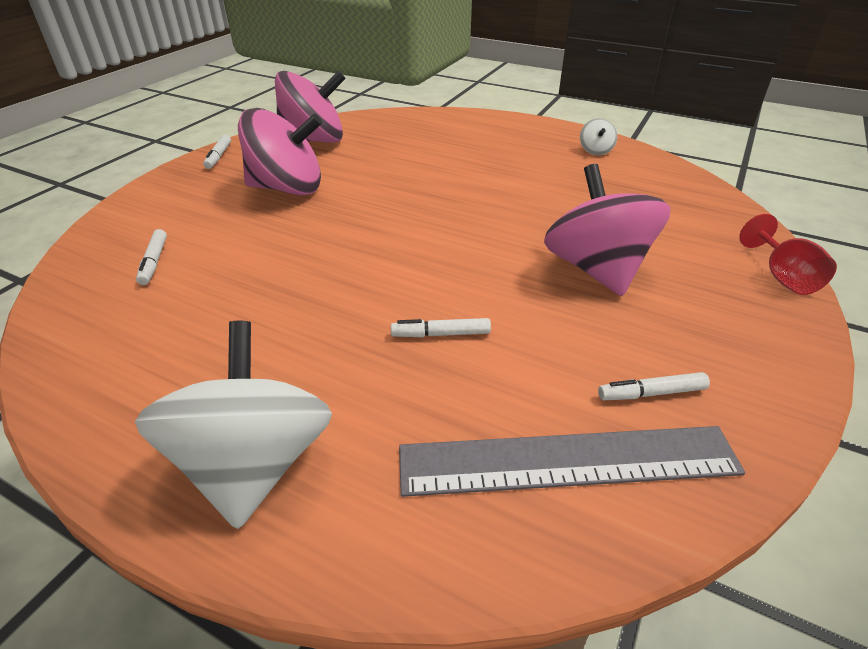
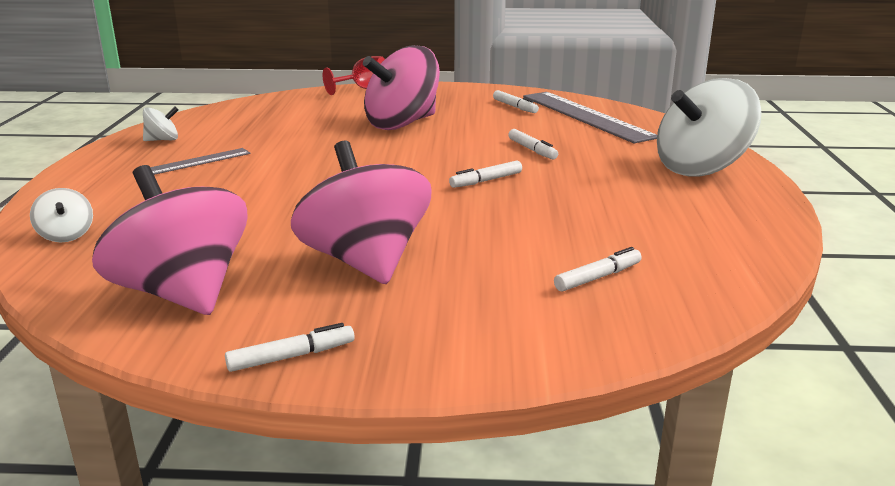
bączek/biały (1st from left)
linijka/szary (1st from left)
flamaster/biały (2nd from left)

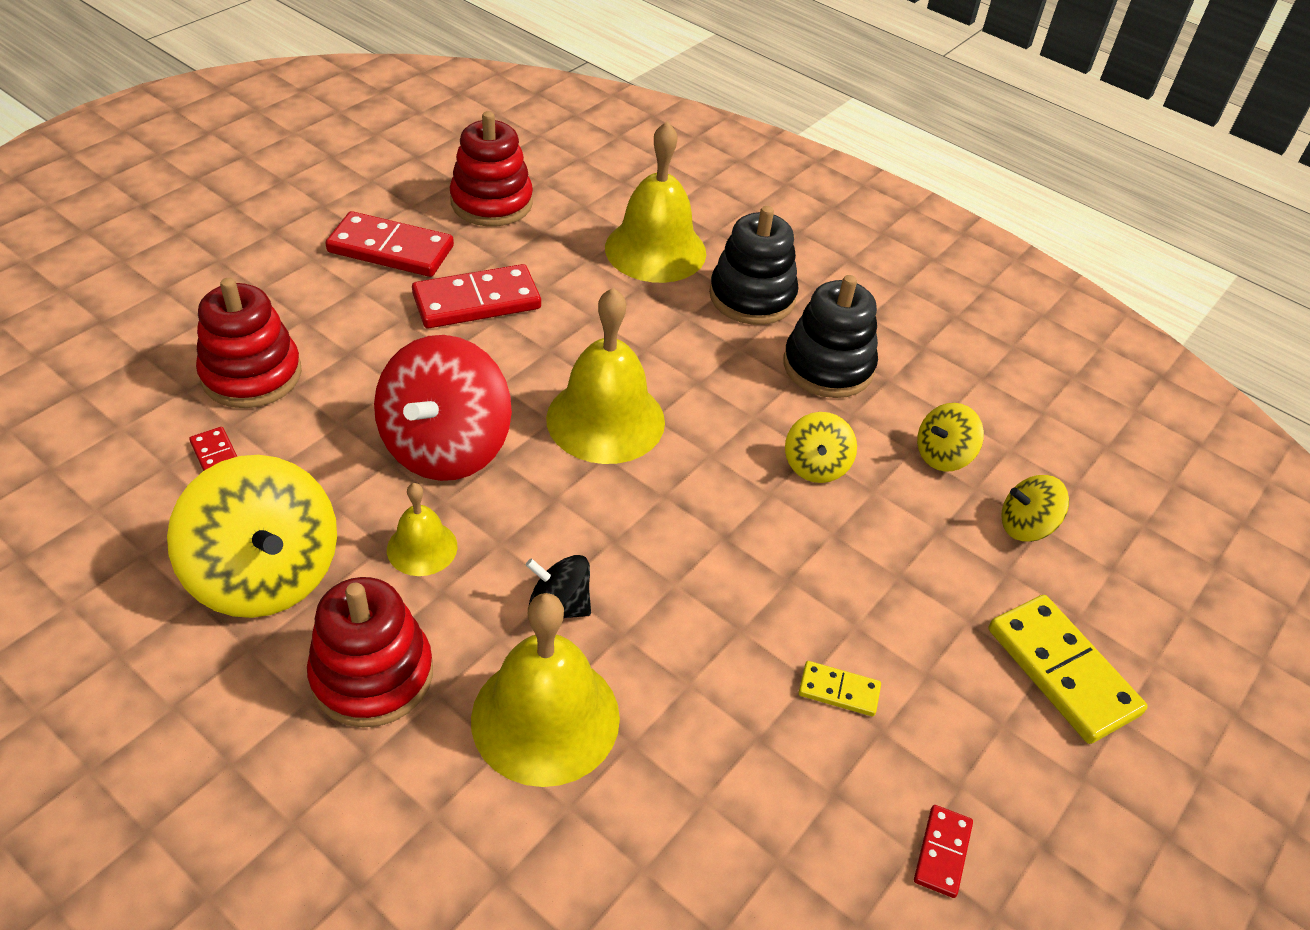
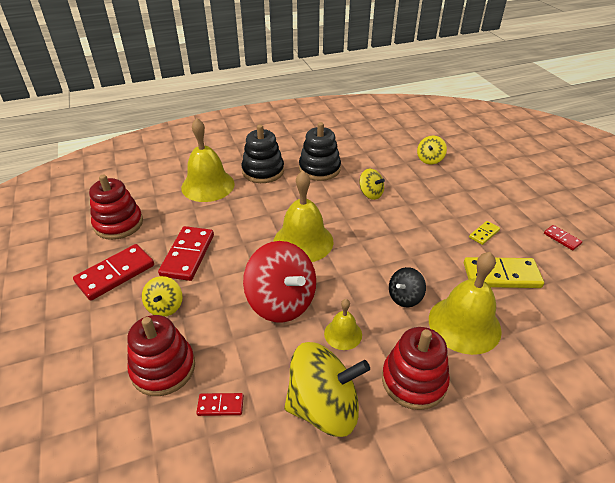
bączek/żółty (1st from left)
kostka domina/żółty (2nd from left)

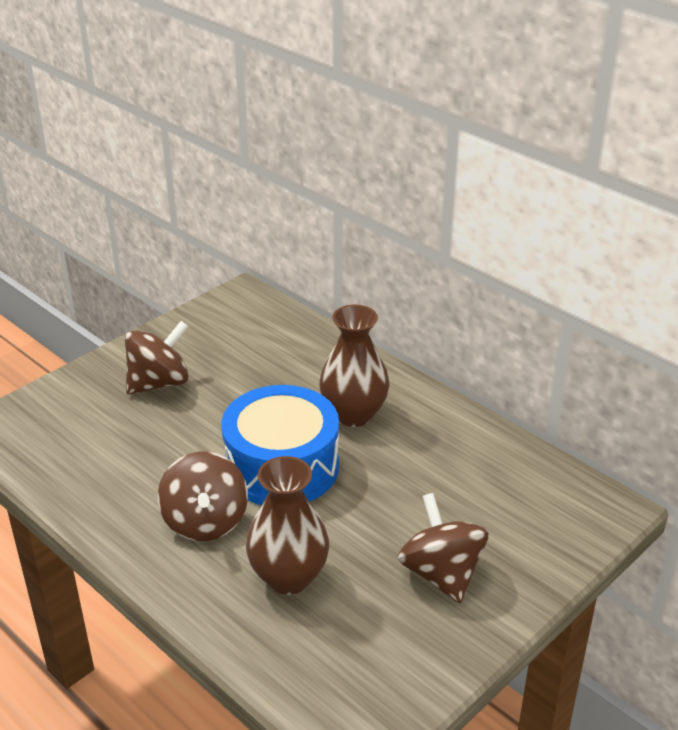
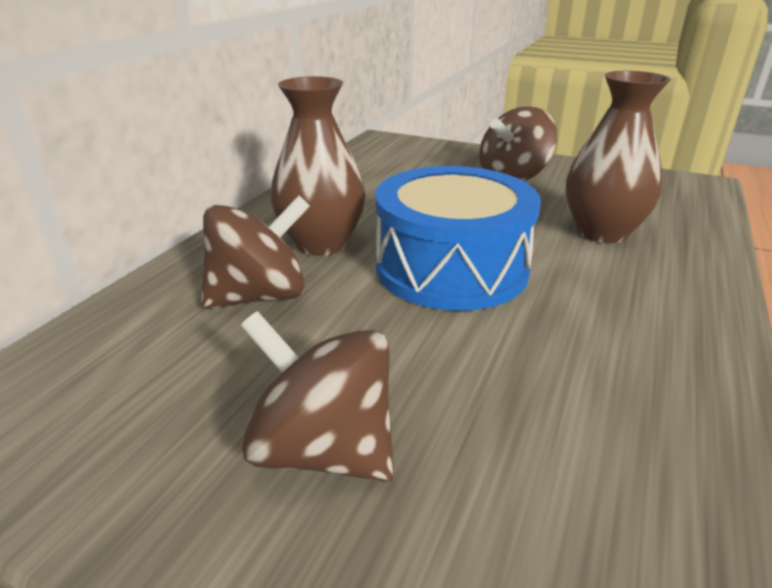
bączek/brązowy (1st from left)

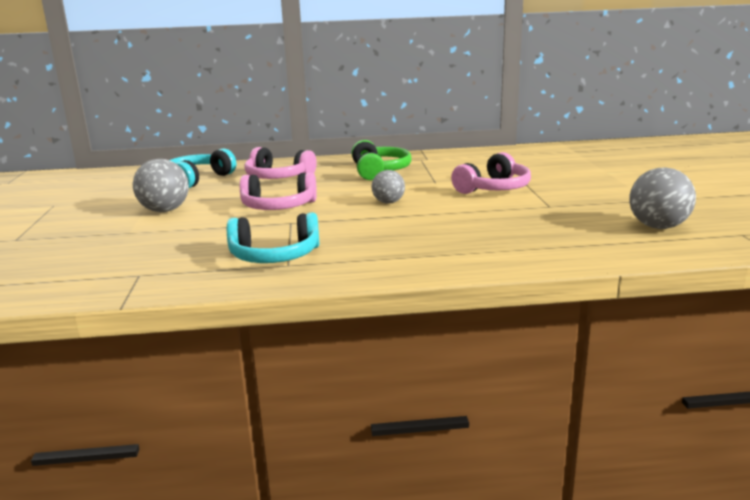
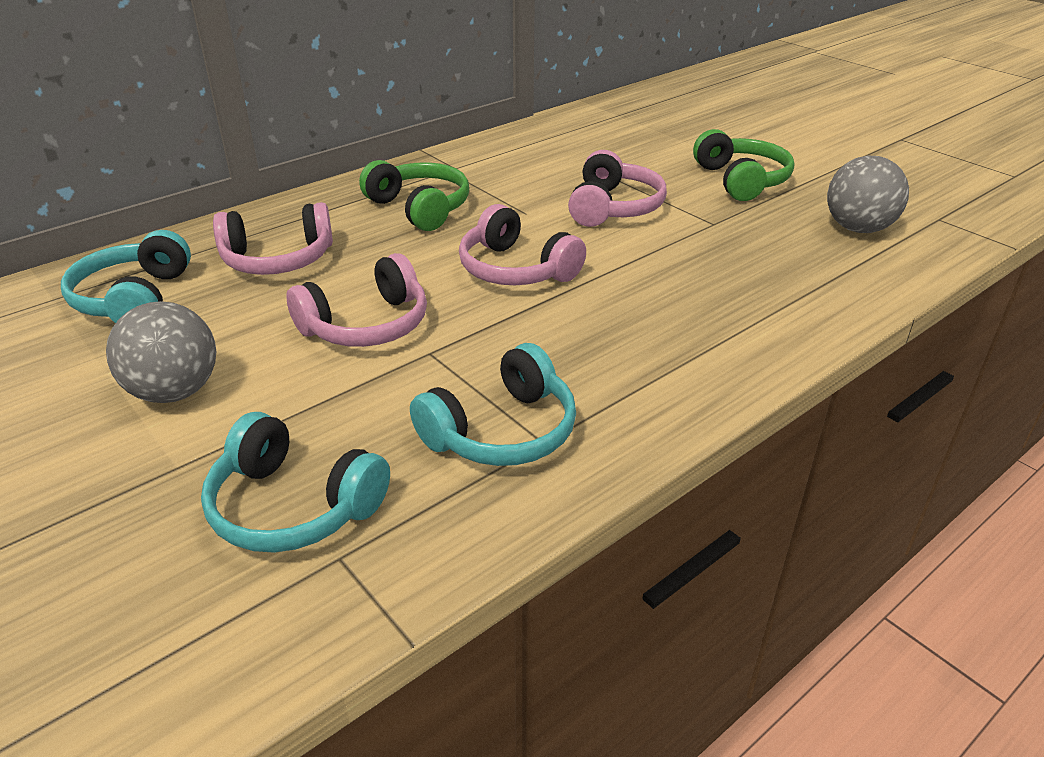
słuchawki/różowy (3rd from left)
słuchawki/turkusowy (2nd from left)
słuchawki/zielony (2nd from left)

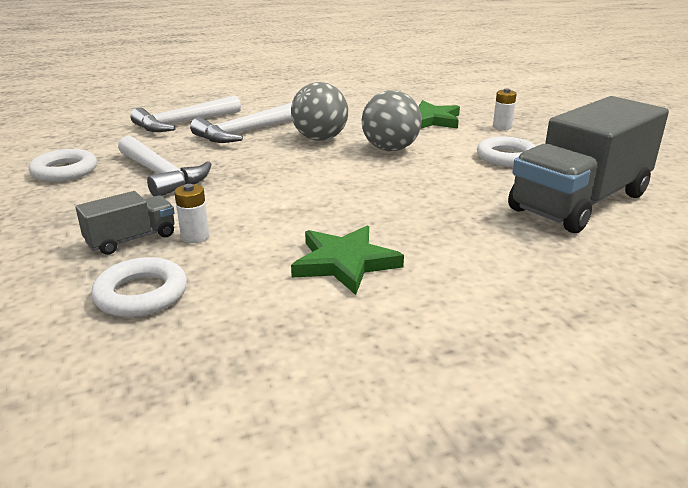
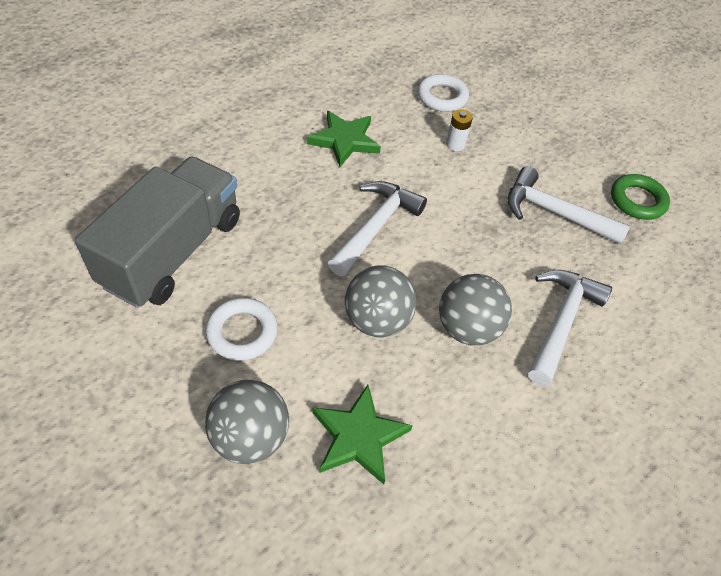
pierścień/zielony
ciężarówka/szary (1st from left in the first image)
młotek/biały (1st from left)
piłka/szary (1st from left)

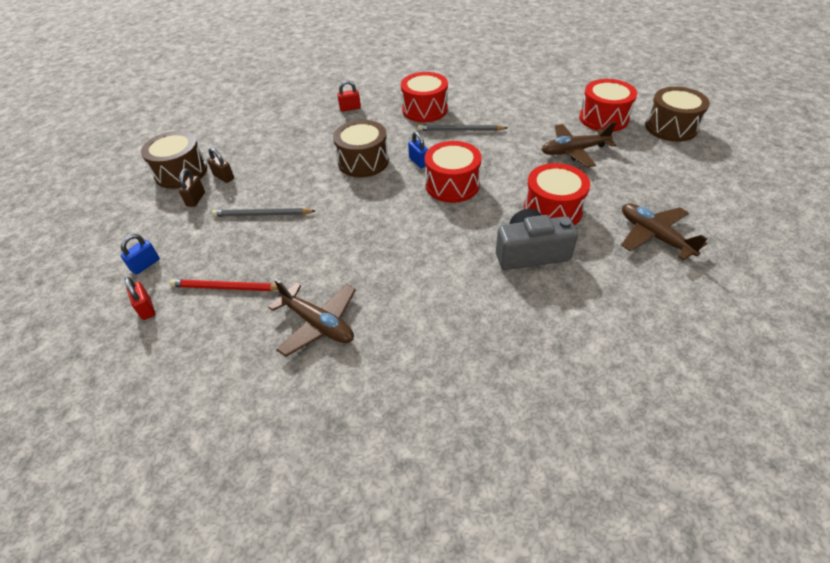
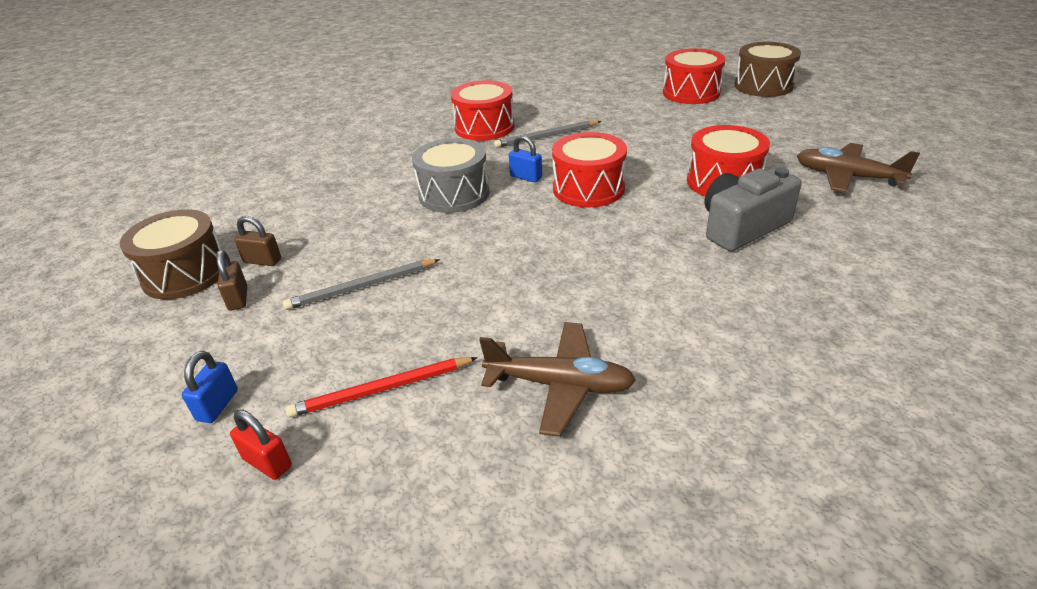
bęben/szary
kłódka/czerwony (2nd from left in the first image)
samolot/brązowy (2nd from left in the first image)

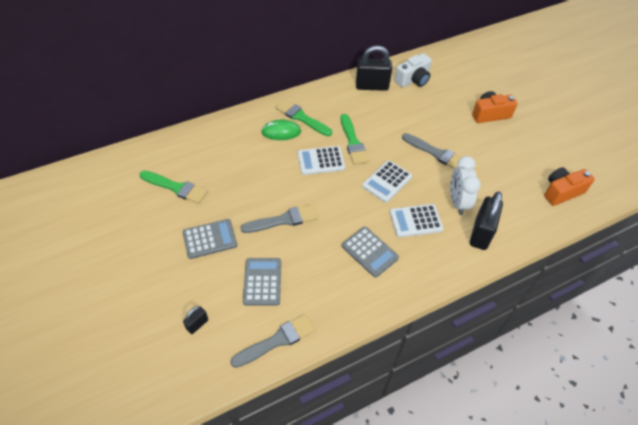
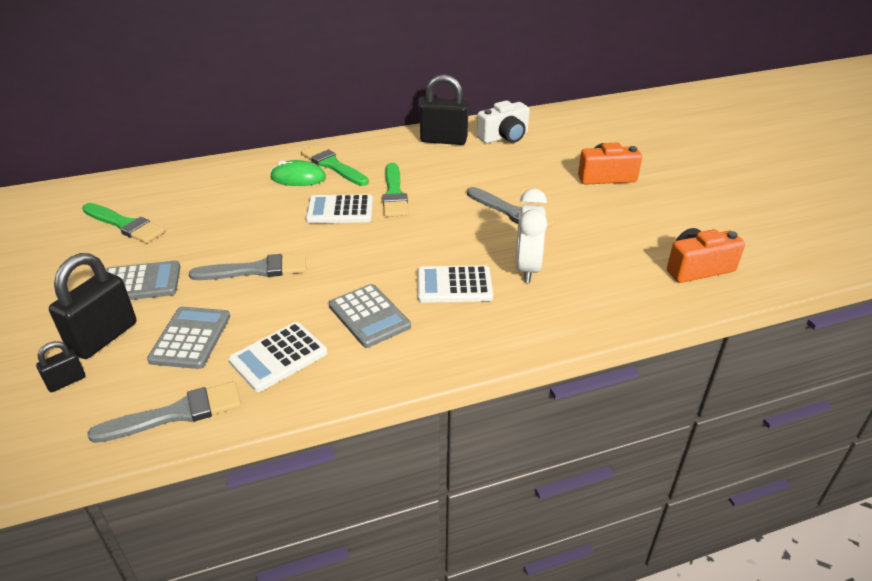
kalkulator/biały (1st from left)
kłódka/czarny (2nd from left)

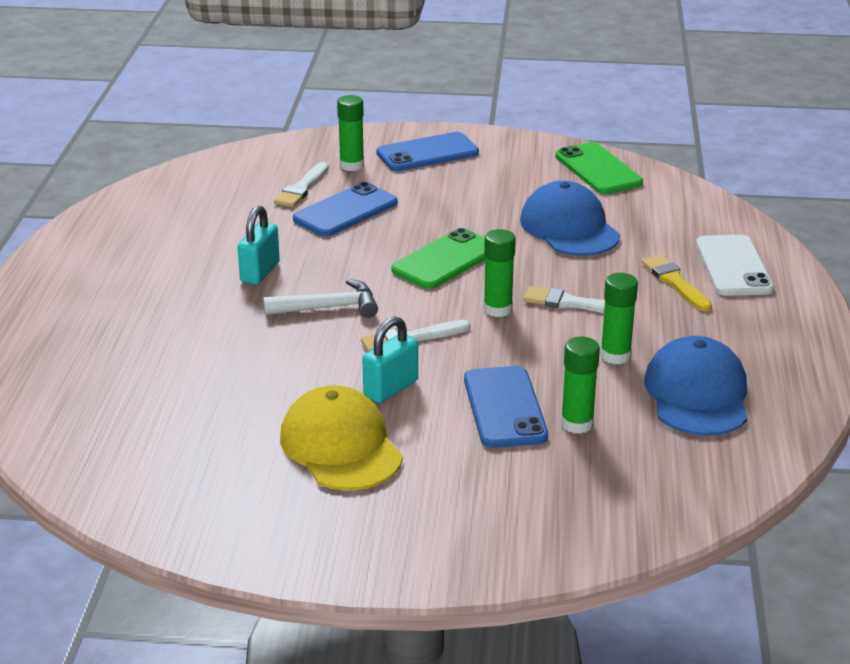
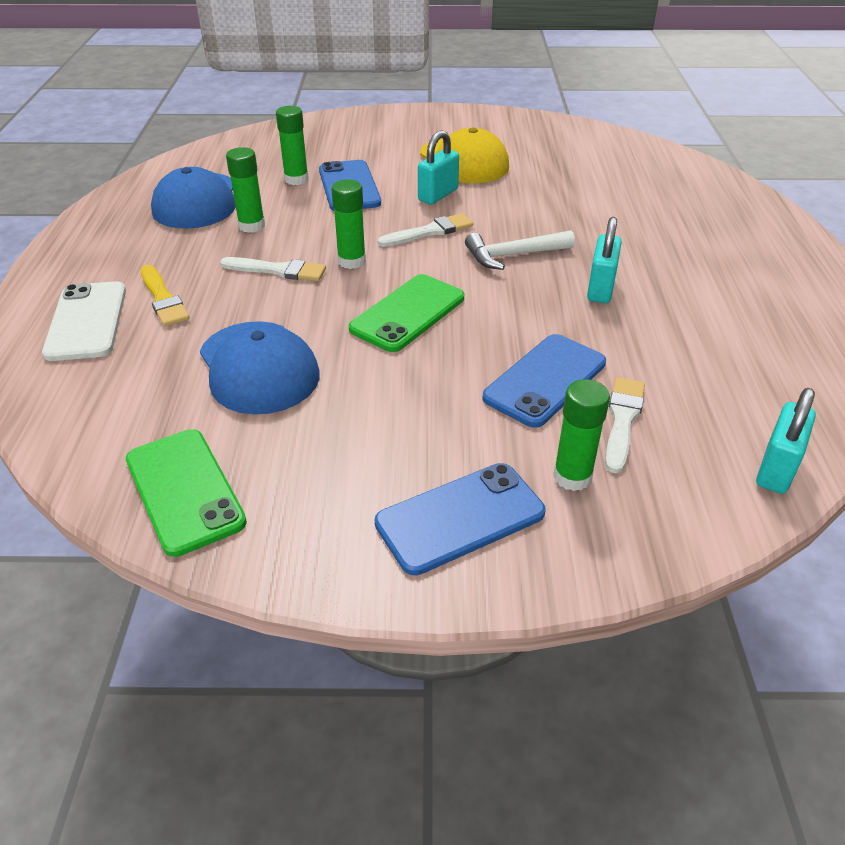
kłódka/turkusowy (3rd from left)

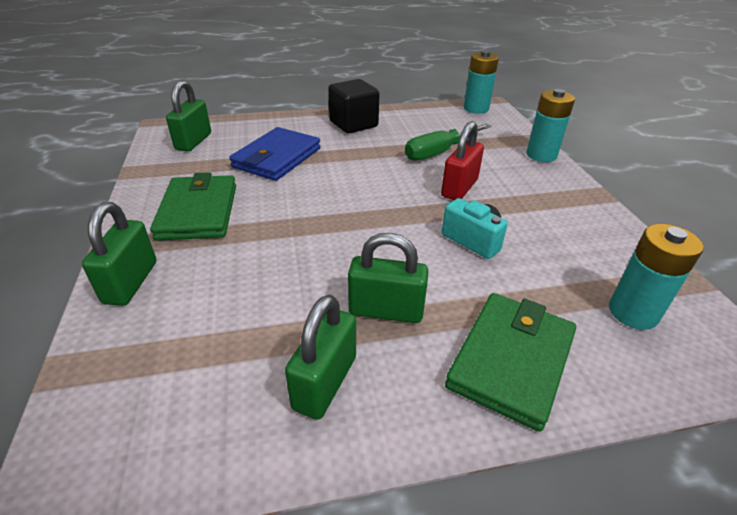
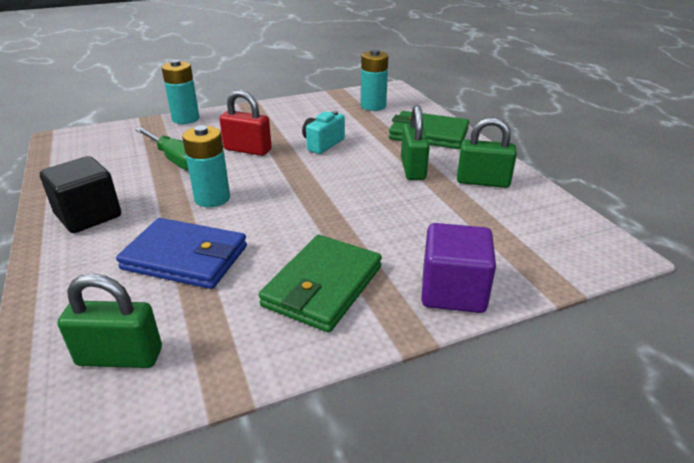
sześcian/fioletowy
portfel/zielony (1st from left)
bateria/turkusowy (2nd from left)

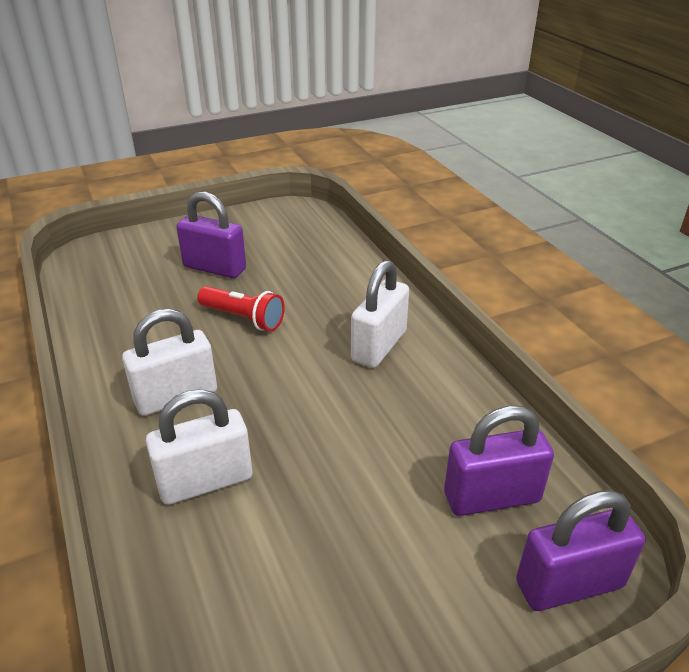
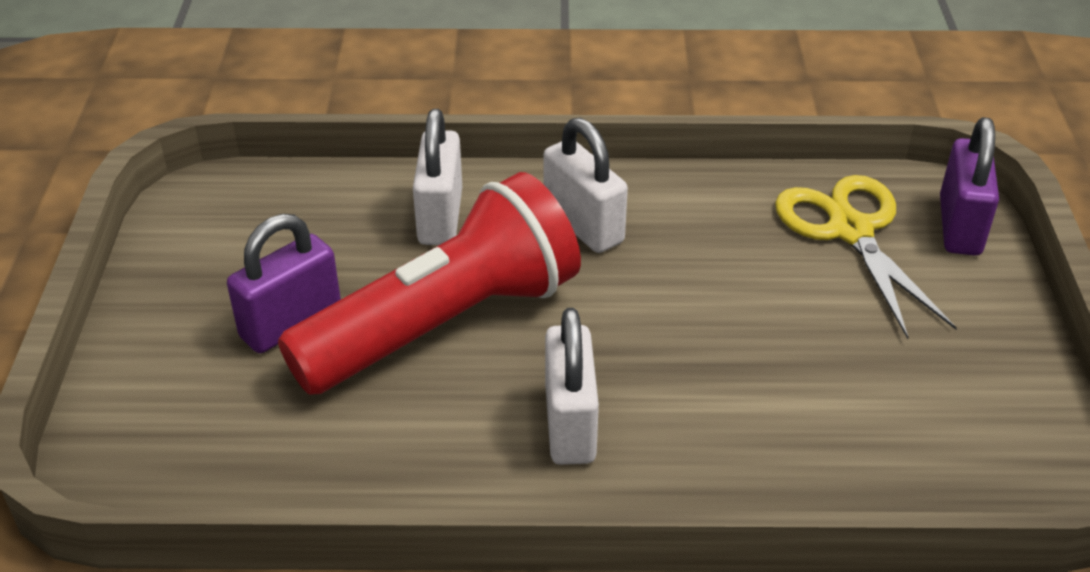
kłódka/biały (1st from left)
latarka/czerwony
nożyczki/żółty

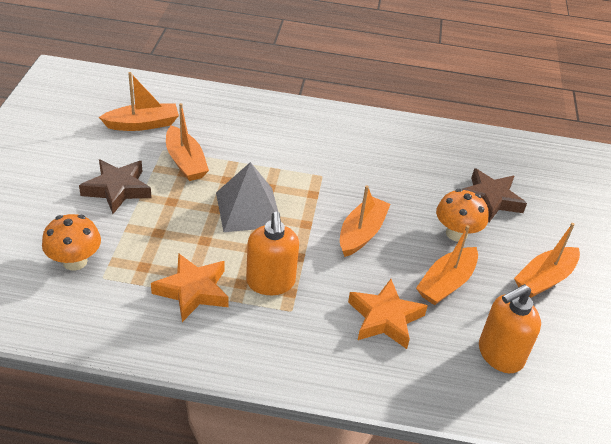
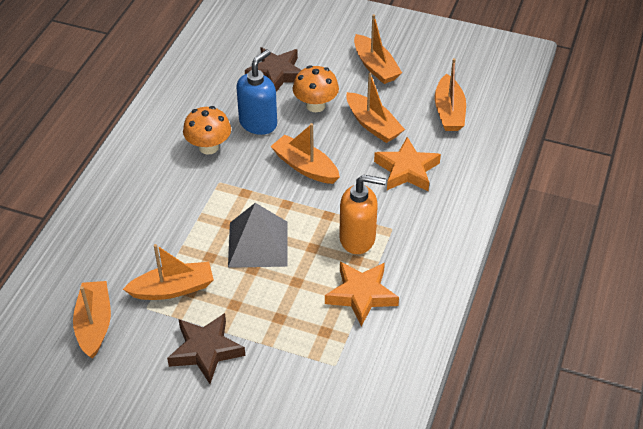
grzyb/pomarańczowy (1st from left)
łódka/pomarańczowy (6th from left)
dozownik mydła/niebieski

